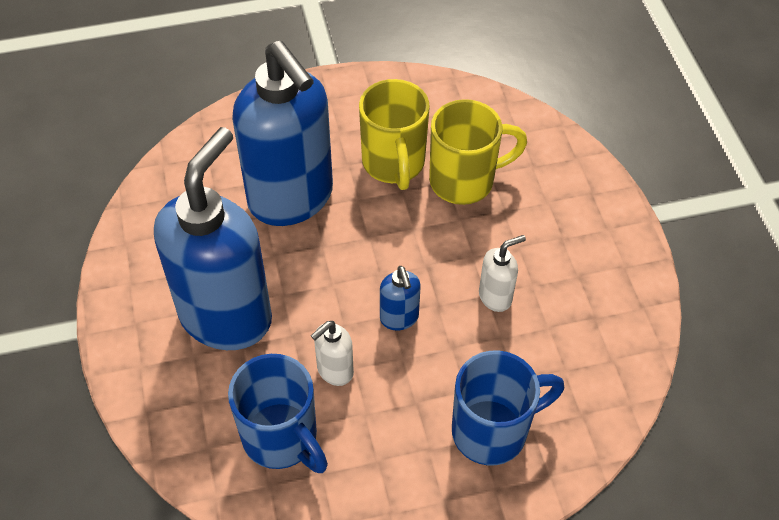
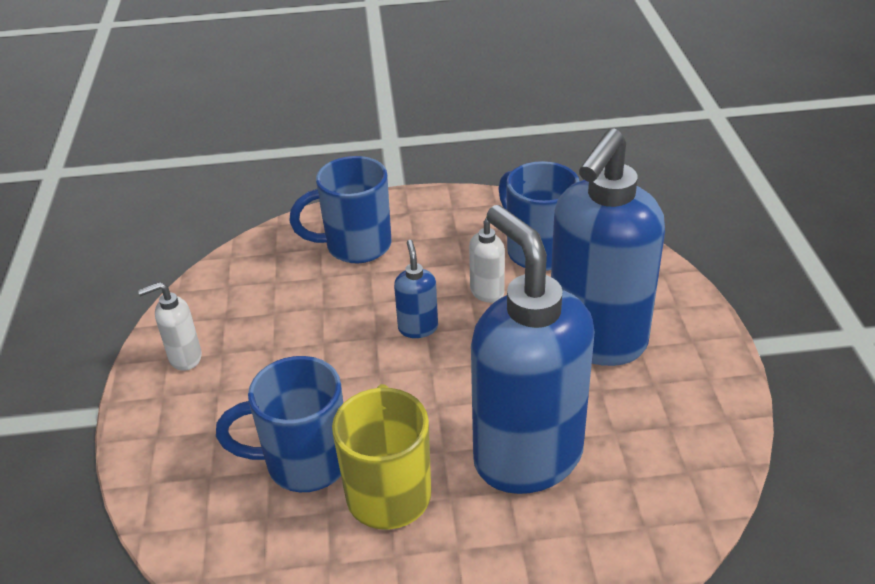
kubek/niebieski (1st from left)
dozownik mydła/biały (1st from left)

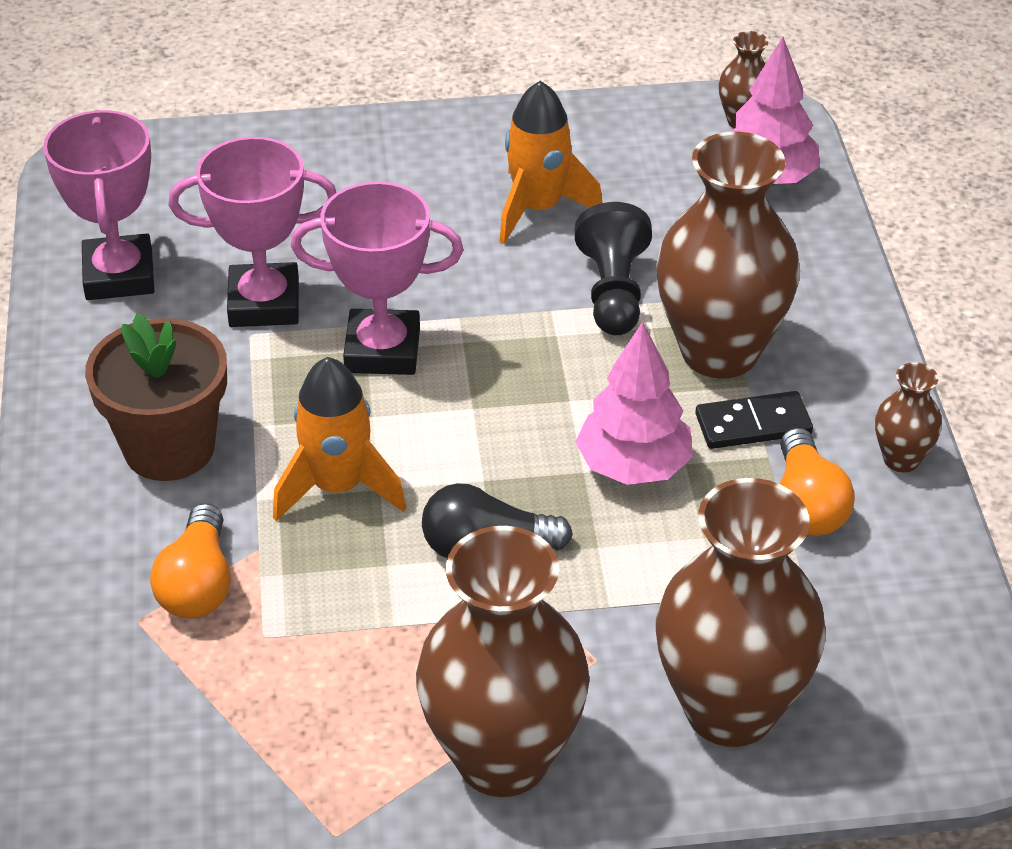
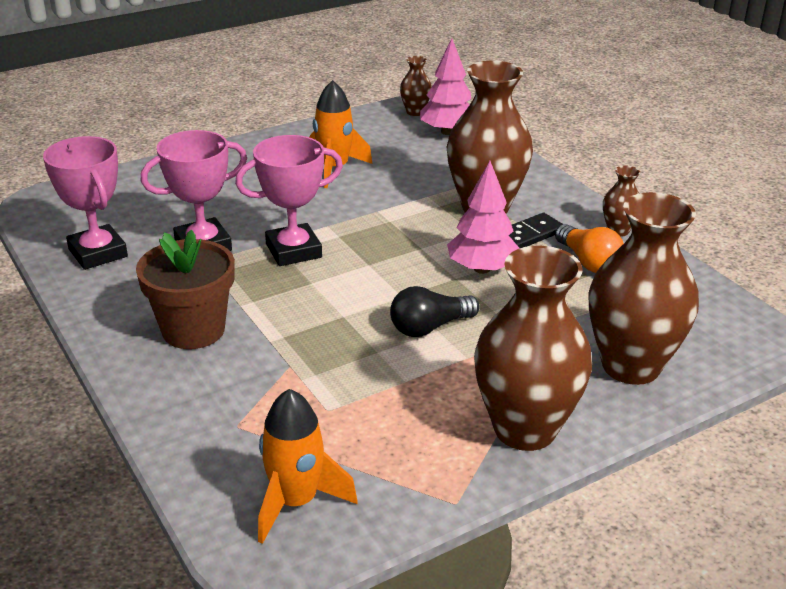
żarówka/pomarańczowy (1st from left in the first image)
rakieta/pomarańczowy (1st from left)
pionek/czarny

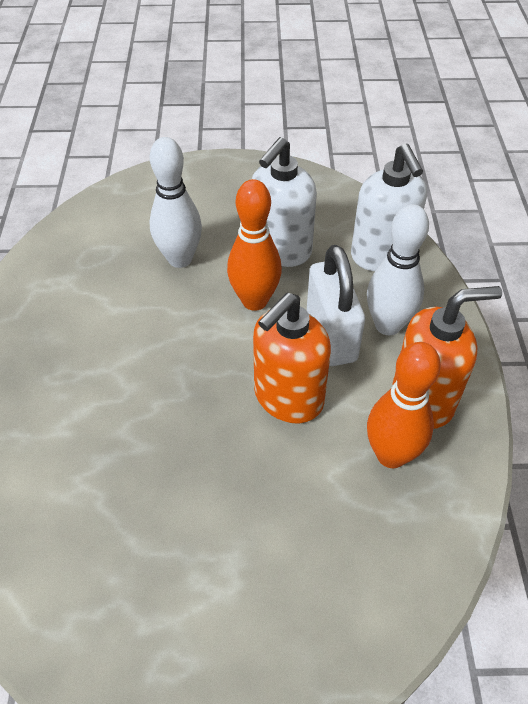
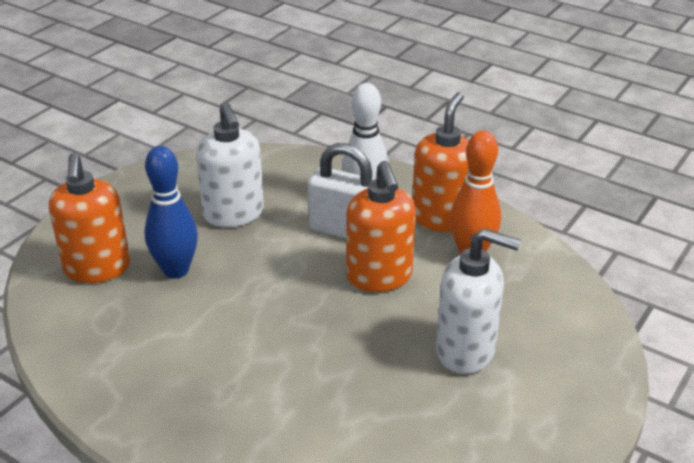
kręgiel/niebieski
kręgiel/pomarańczowy (1st from left in the first image)
dozownik mydła/biały (2nd from left)
dozownik mydła/pomarańczowy (1st from left)

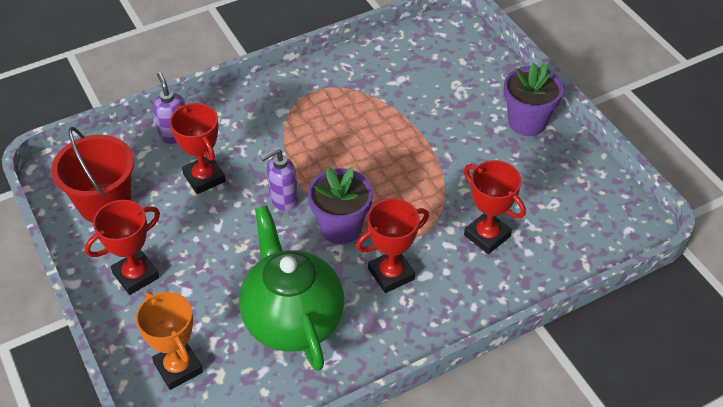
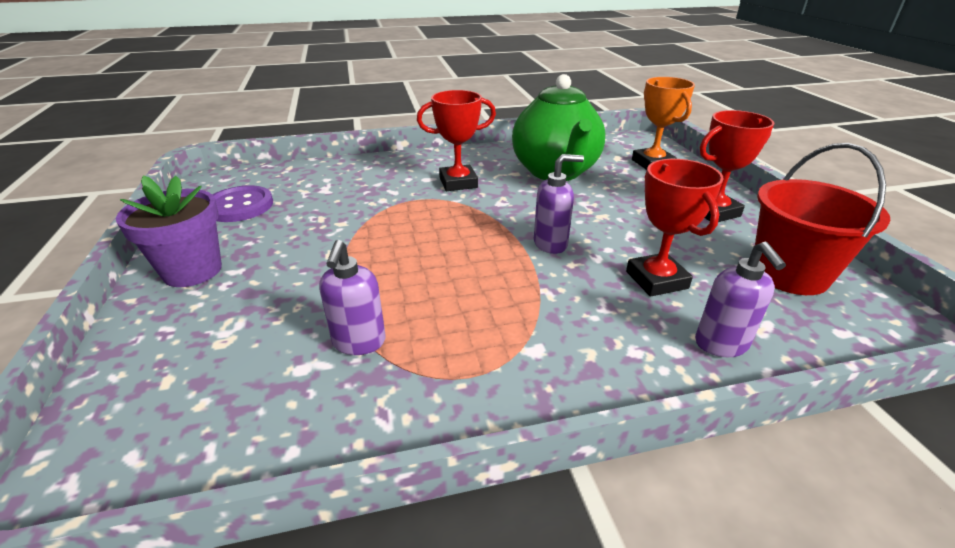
doniczka/fioletowy (1st from left in the first image)
puchar/czerwony (4th from left in the first image)
guzik/fioletowy
dozownik mydła/fioletowy (1st from left)

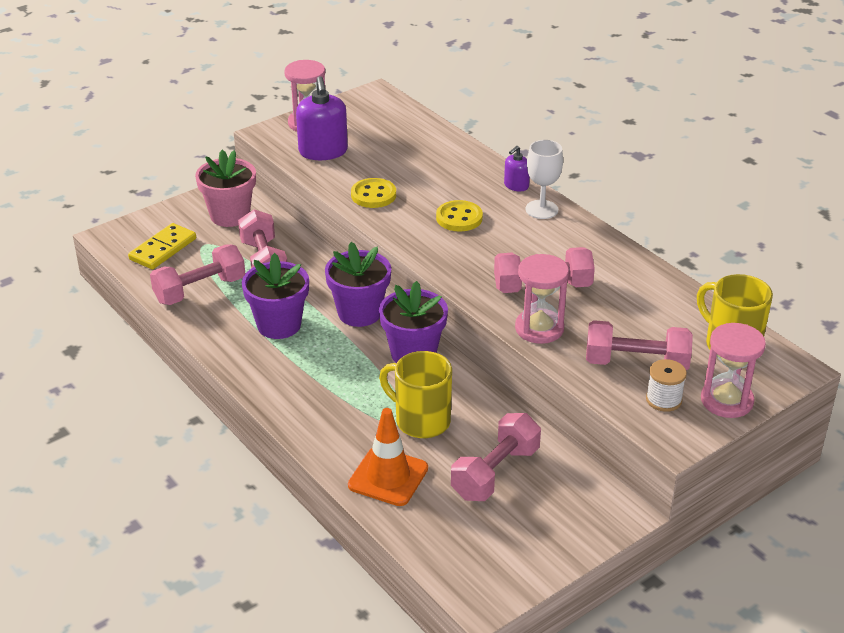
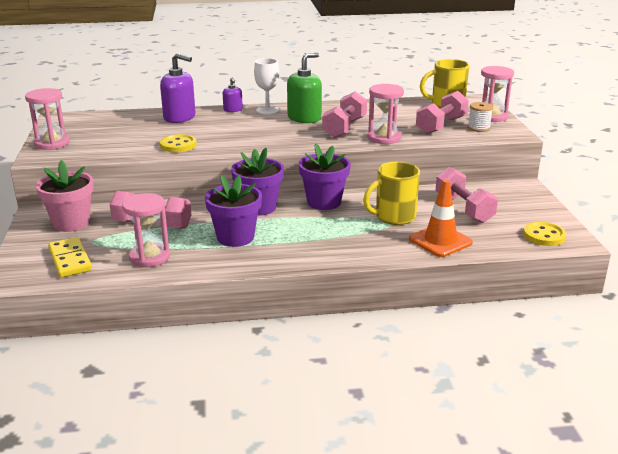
klepsydra/różowy (2nd from left)
dozownik mydła/fioletowy (1st from left)
guzik/żółty (2nd from left)
dozownik mydła/zielony

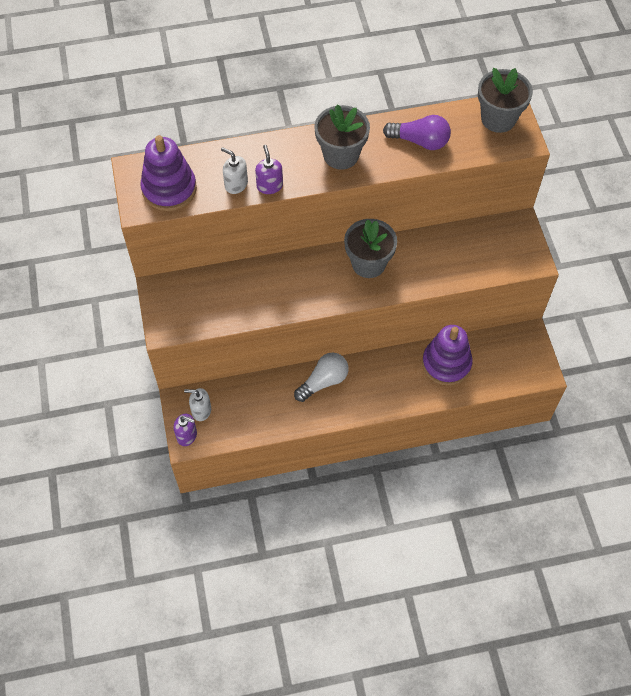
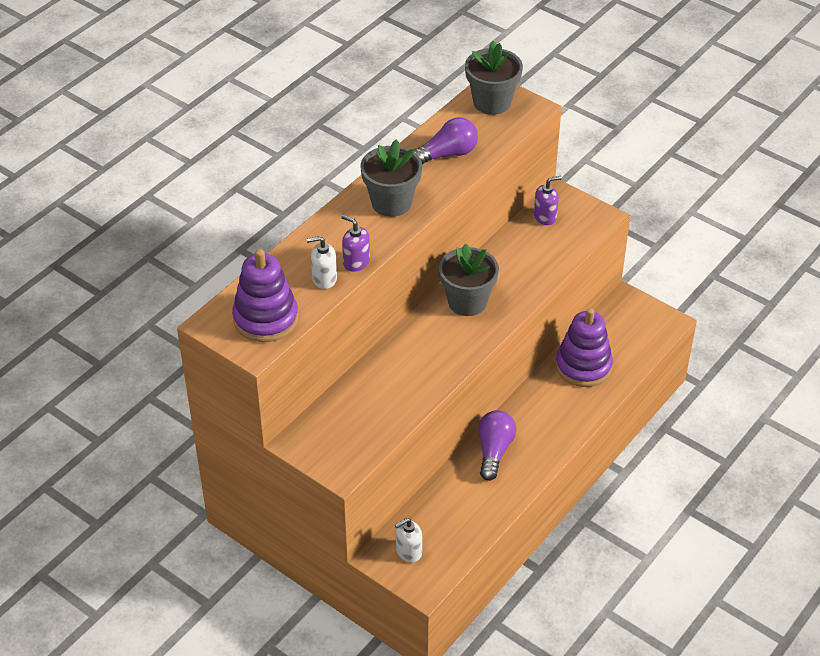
dozownik mydła/fioletowy (2nd from left)
żarówka/fioletowy (2nd from left)

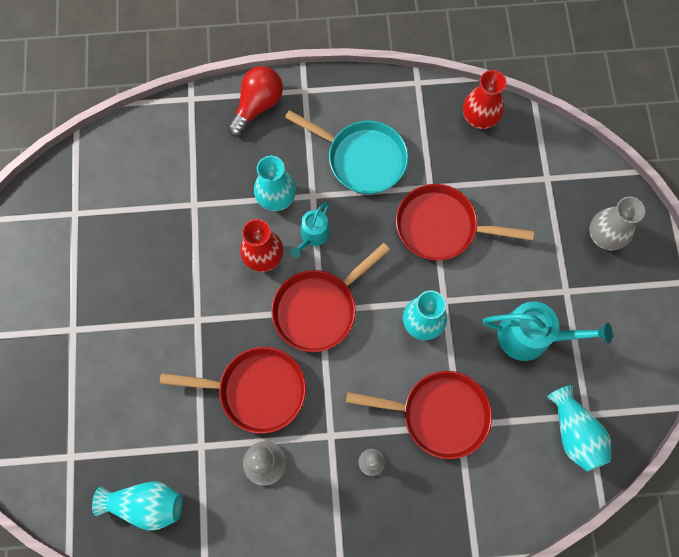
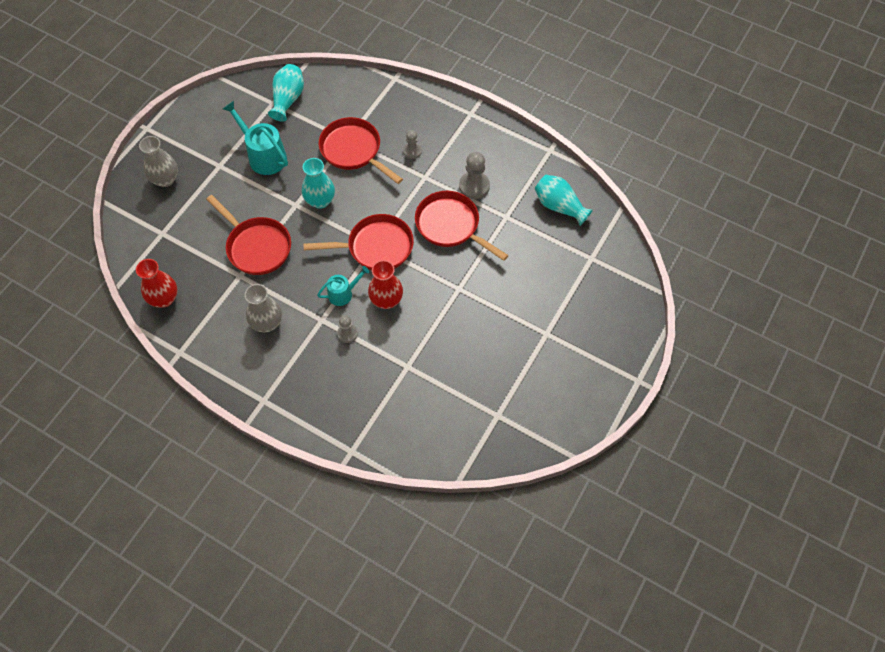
żarówka/czerwony
pionek/szary (1st from left)
wazon/szary (2nd from left)

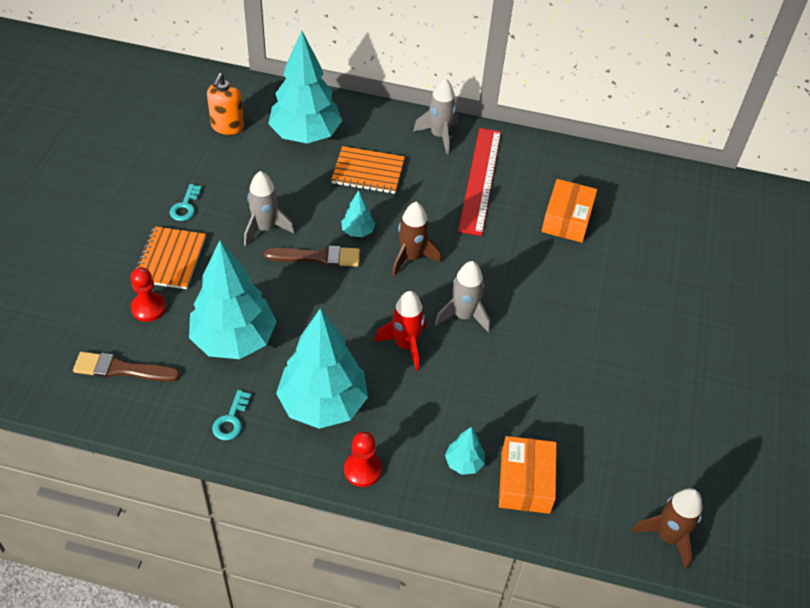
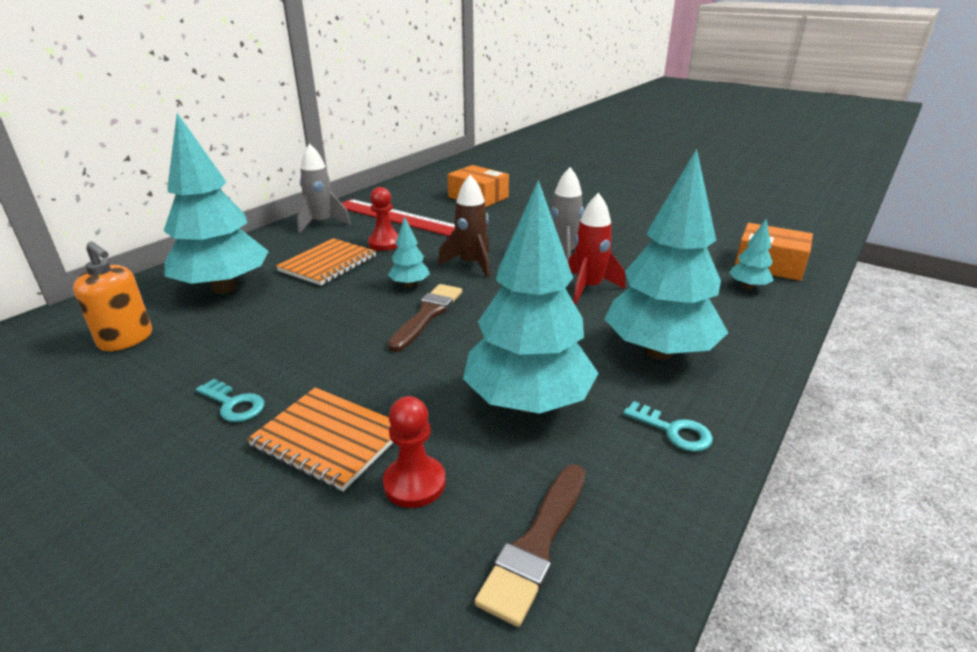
rakieta/szary (1st from left in the first image)
pionek/czerwony (1st from left)
rakieta/brązowy (2nd from left in the first image)

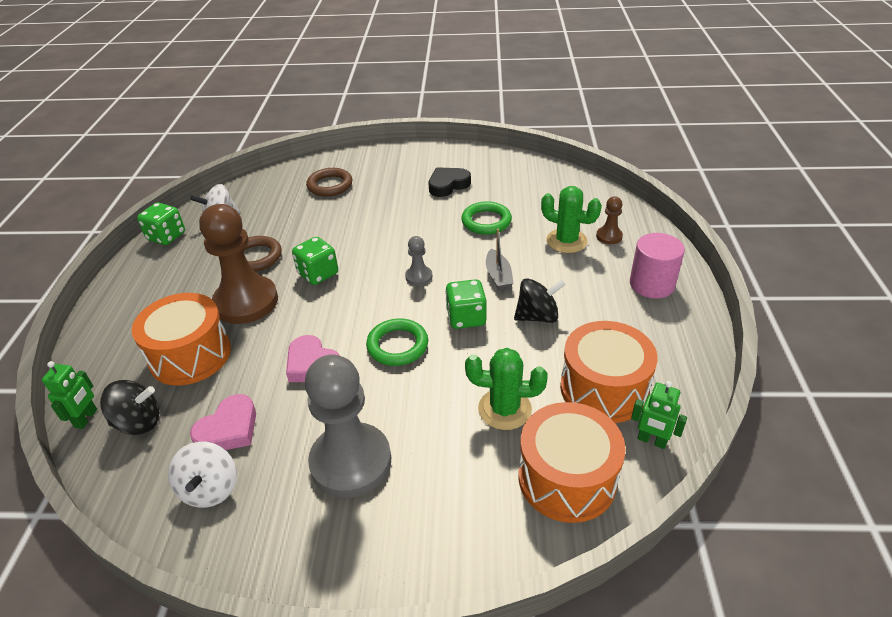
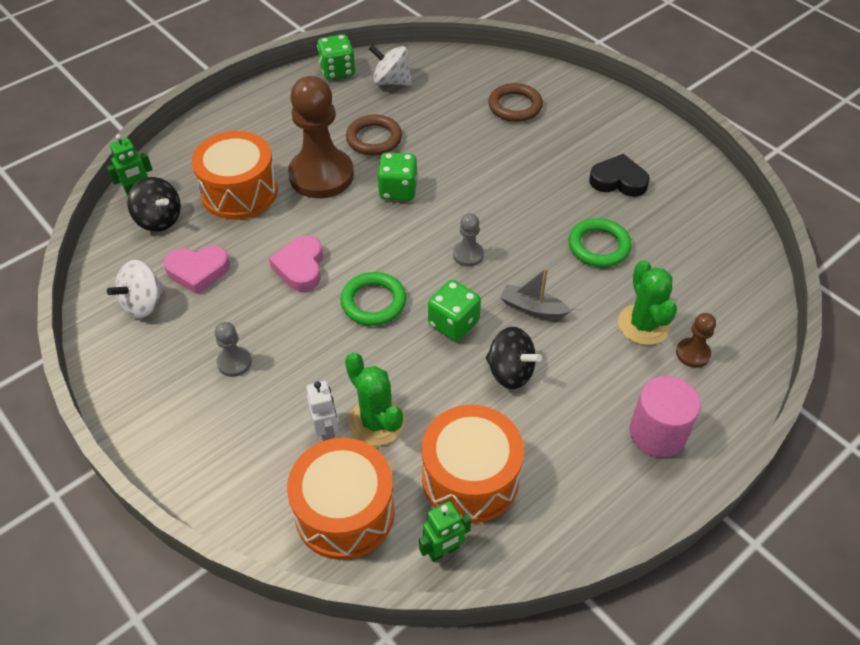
pionek/szary (1st from left)
łódka/szary
robot/zielony (2nd from left)
robot/biały

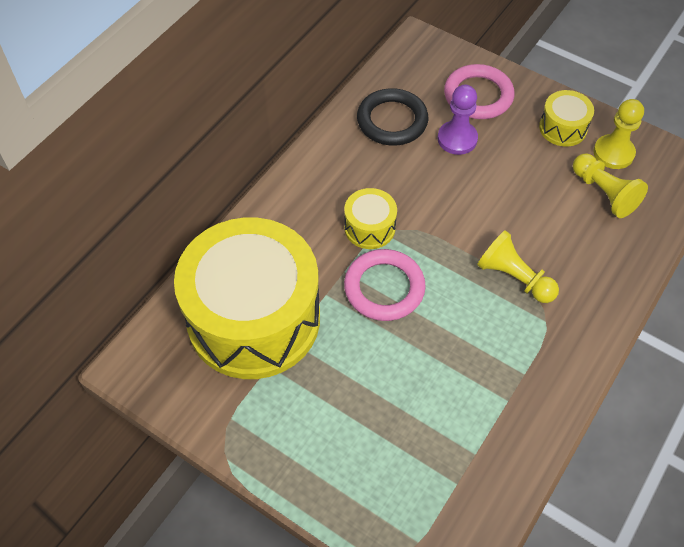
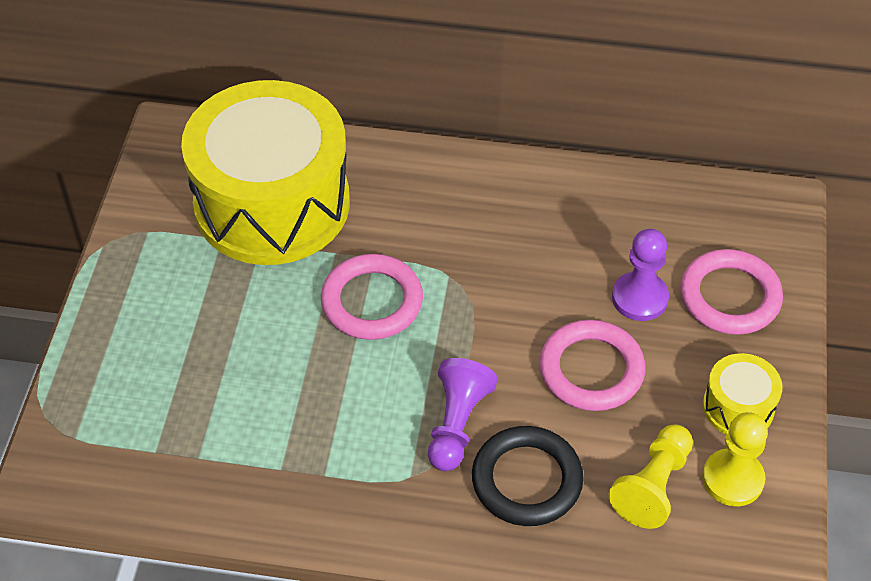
bęben/żółty (2nd from left in the first image)
pierścień/czarny
pionek/fioletowy (1st from left)
pierścień/różowy (2nd from left)

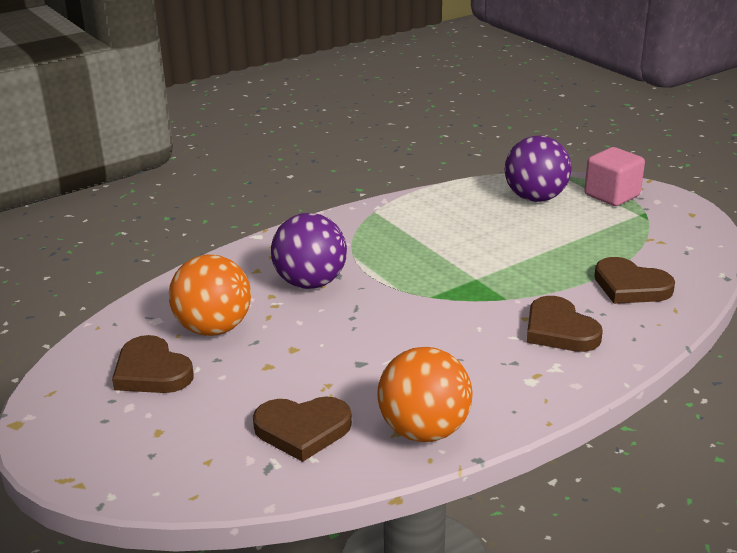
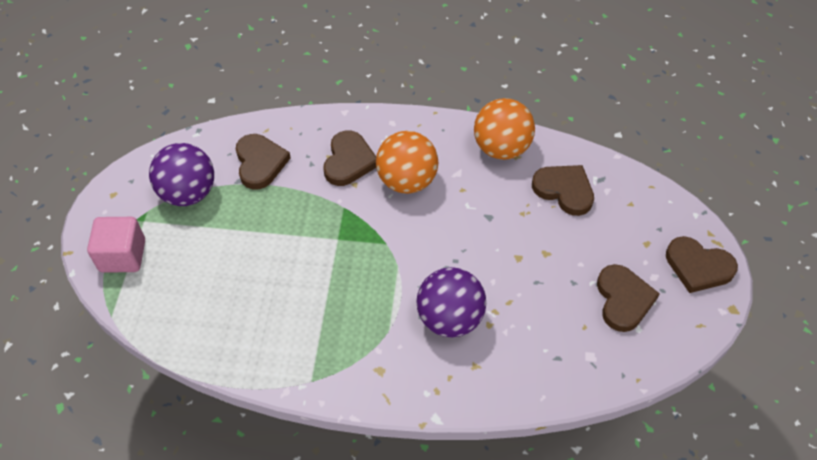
piłka/pomarańczowy (1st from left)
piłka/fioletowy (1st from left)
serce/brązowy (5th from left)

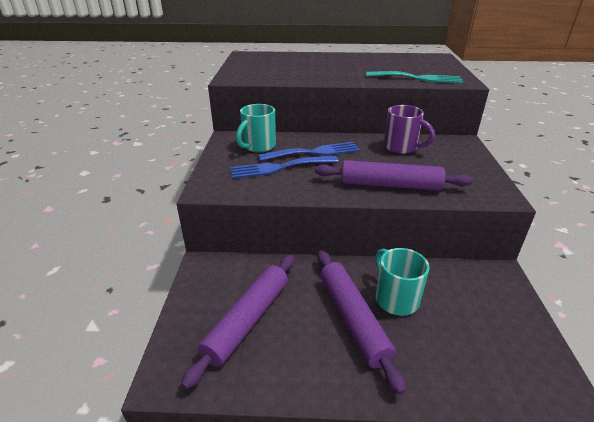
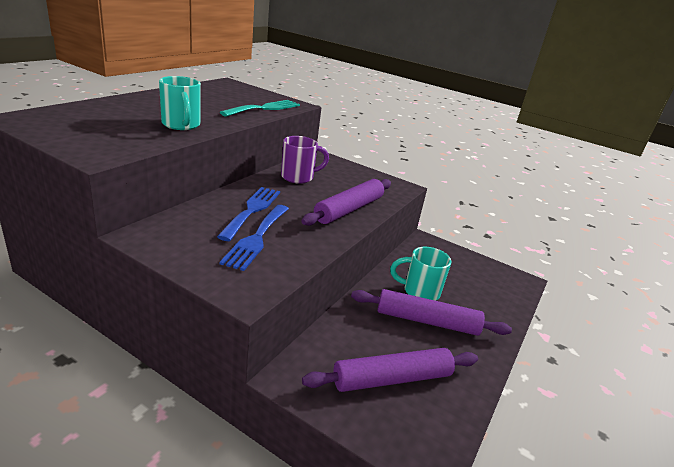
wałek do ciasta/fioletowy (2nd from left)
kubek/turkusowy (1st from left)

